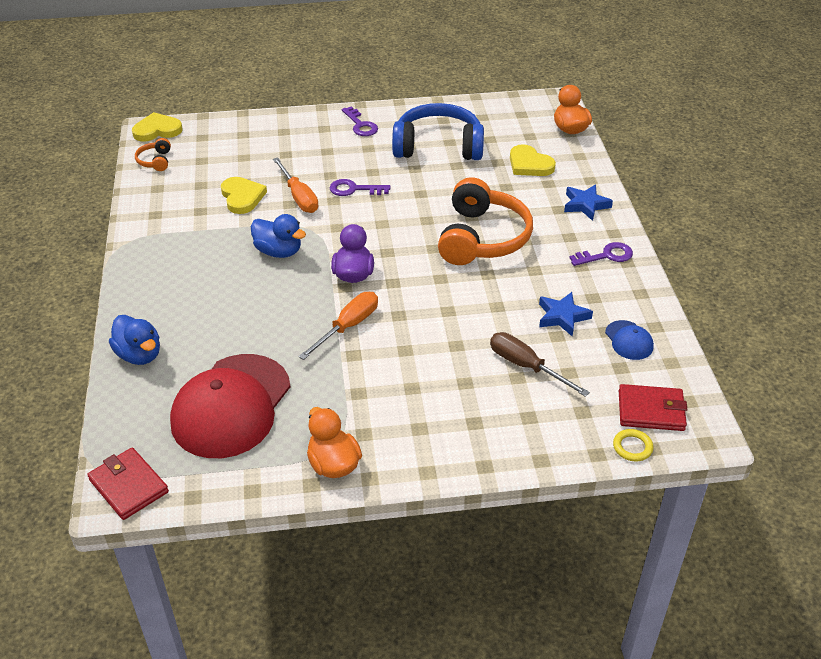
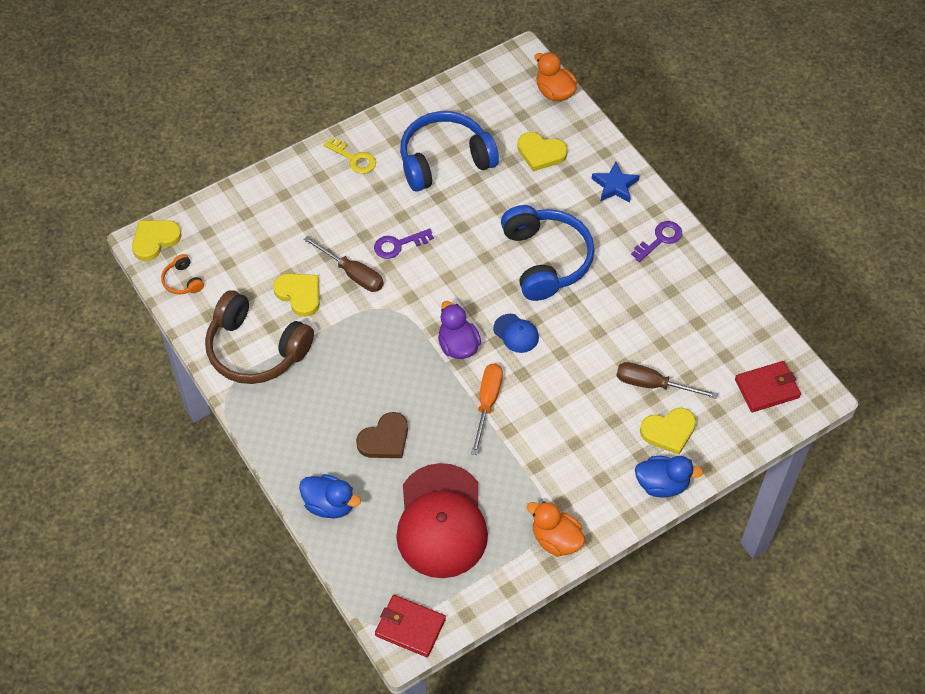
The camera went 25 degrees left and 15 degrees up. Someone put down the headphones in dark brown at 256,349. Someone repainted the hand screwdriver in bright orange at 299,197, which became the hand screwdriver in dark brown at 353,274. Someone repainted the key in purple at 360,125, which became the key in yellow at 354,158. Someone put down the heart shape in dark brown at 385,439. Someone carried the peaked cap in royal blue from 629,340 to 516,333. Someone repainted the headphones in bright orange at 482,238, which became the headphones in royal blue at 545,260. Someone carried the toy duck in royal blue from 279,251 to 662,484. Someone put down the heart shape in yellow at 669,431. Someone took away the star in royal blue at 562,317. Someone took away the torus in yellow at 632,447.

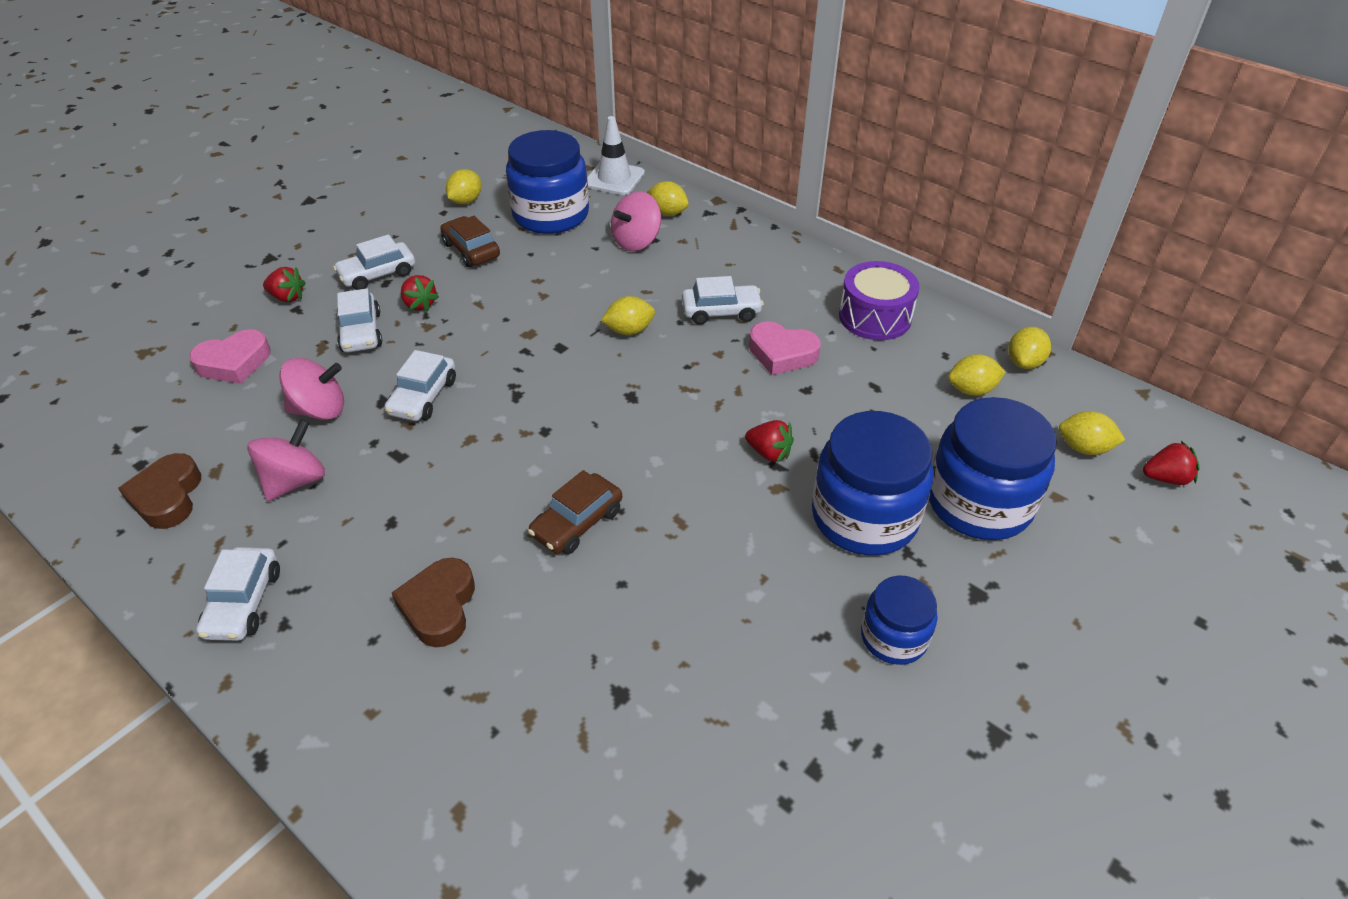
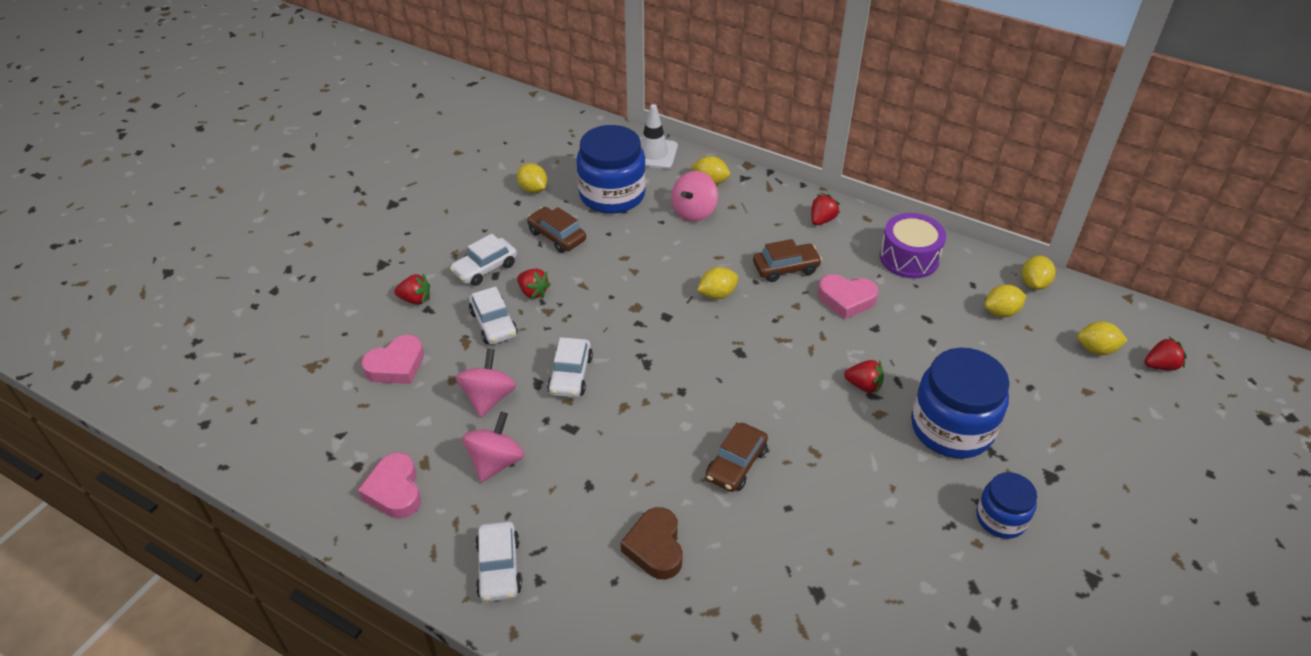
The camera went 10 degrees left and 0 degrees up. Someone repainted the heart shape in dark brown at 167,497, which became the heart shape in pink at 394,490. Someone rotated the spinning top in pink at 320,409 by 60 degrees counterclockwise. Someone rotated the toy lemon in yellow at 466,201 by 60 degrees counterclockwise. Someone repainted the car in pure white at 721,311, which became the car in dark brown at 786,268. Someone put down the berry in crimson at 822,220. Someone took away the jam jar in royal blue at 979,502.

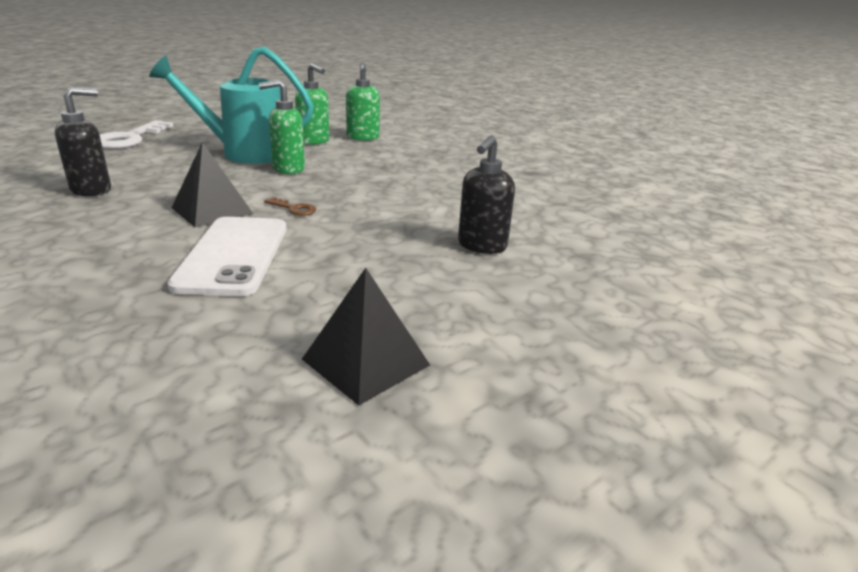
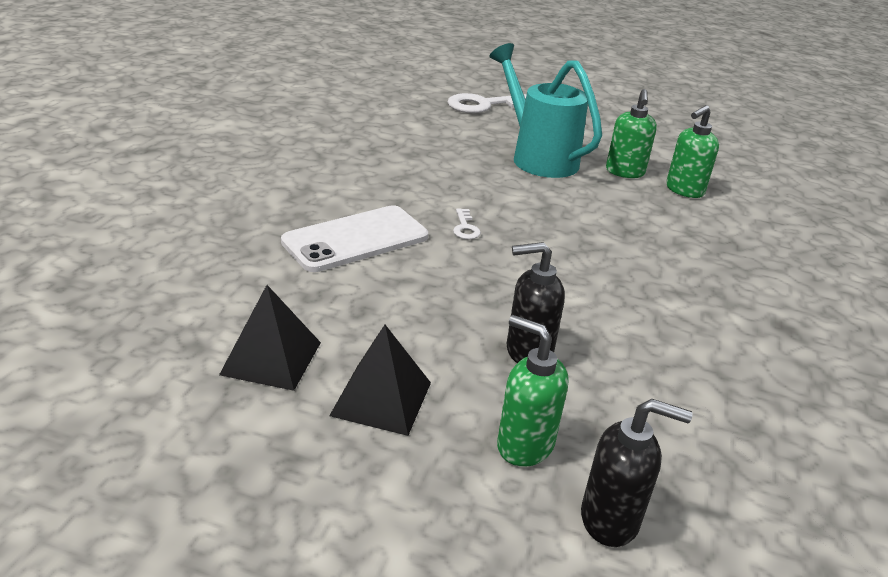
The camera went 55 degrees right and 5 degrees up. Someone carried the solid pyramid in ebony from 212,210 to 381,398. Someone repainted the key in dark brown at 294,209, which became the key in pure white at 465,227. Someone carried the soap dispenser in emerald from 288,169 to 524,445. Someone carried the soap dispenser in ebony from 92,190 to 610,519.

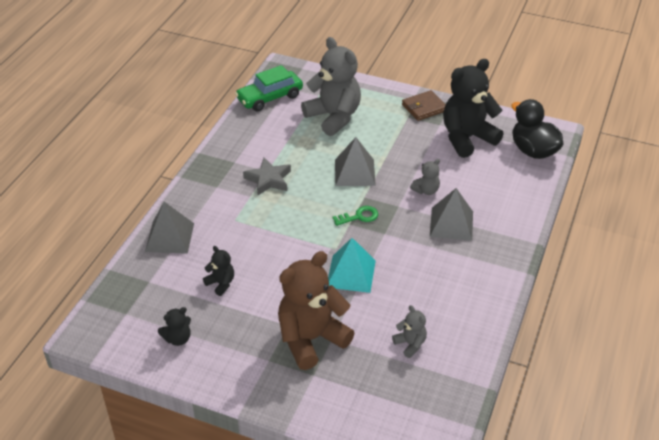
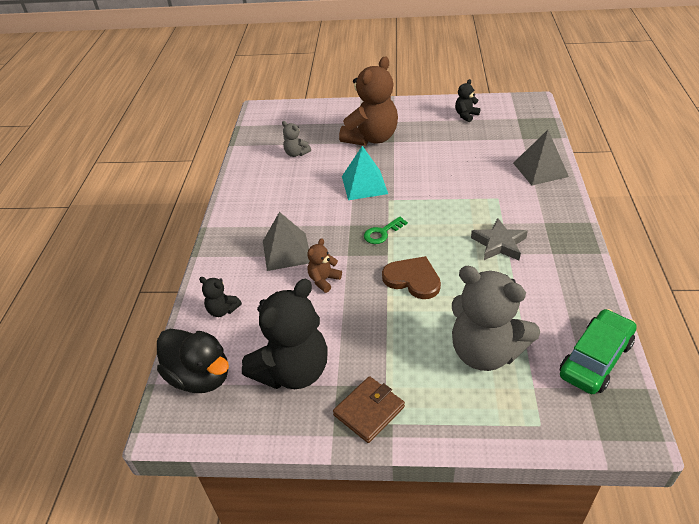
The camera went 165 degrees right and 0 degrees up. Someone carried the teddy bear in ebony from 221,283 to 222,310. Someone repainted the teddy bear in ash-grey at 426,190, which became the teddy bear in dark brown at 324,280. Someone swapped the solid pyramid in ash-grey at 354,172 for the heart shape in dark brown at 413,279.

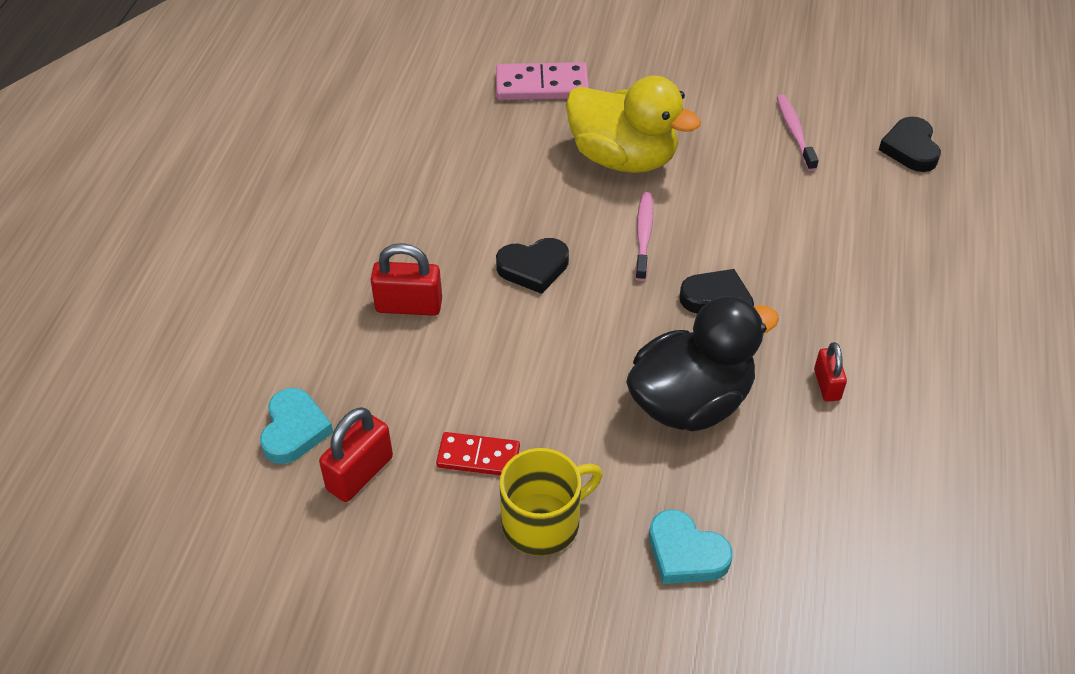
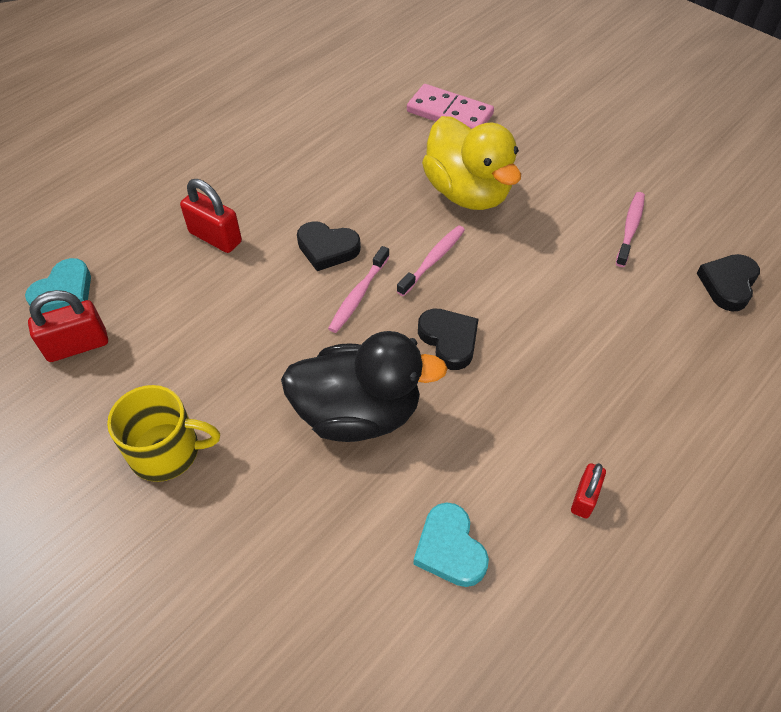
The camera went 30 degrees right and 5 degrees up. Someone put down the toothbrush in pink at 358,295. Someone carried the heart shape in turquoise from 685,553 to 450,549. Someone carried the lock in crimson from 827,385 to 584,498. Someone took away the domino piece in crimson at 478,457.

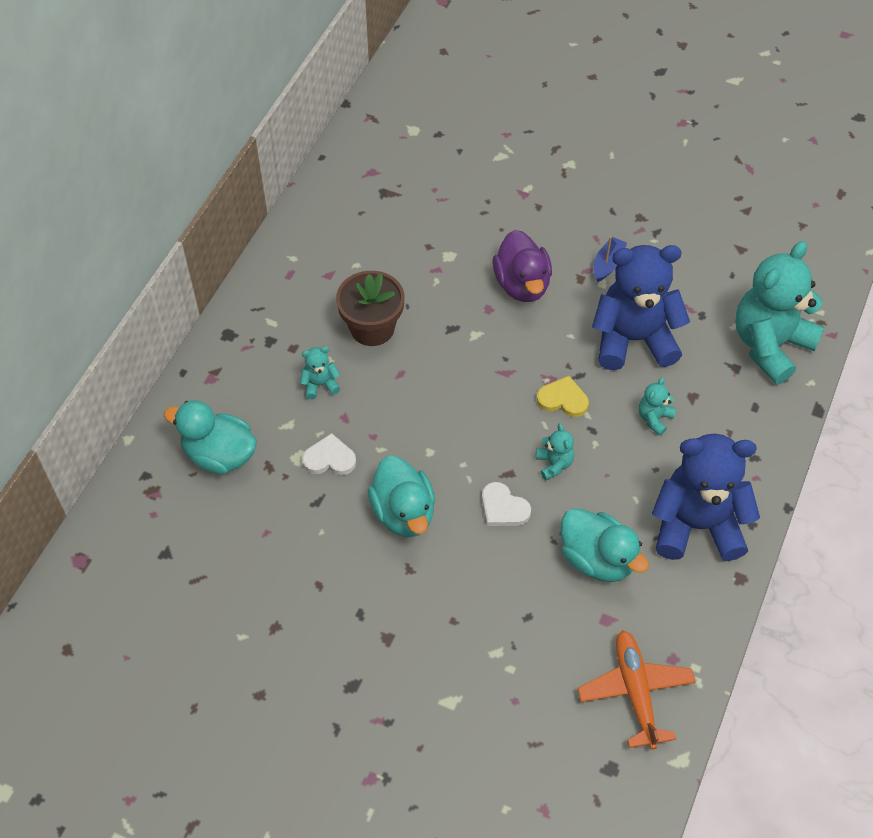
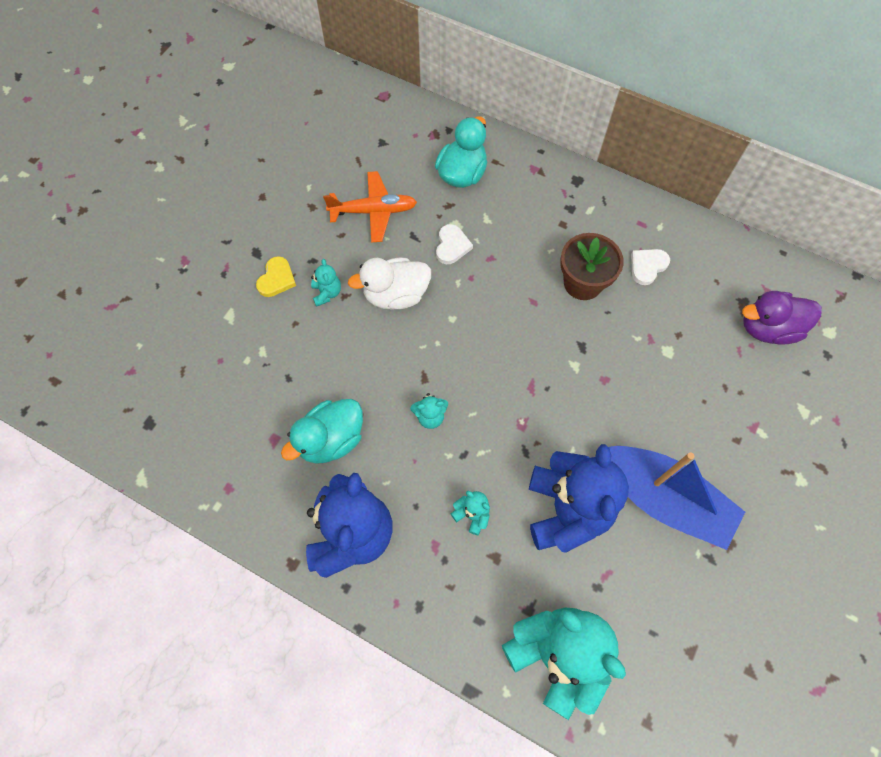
The camera went 95 degrees right and 10 degrees up. Someone carried the heart shape in yellow from 563,399 to 276,279. Someone carried the teddy bear in turquoise from 320,384 to 327,293. Someone carried the aeroplane in bright orange from 635,691 to 374,211. Someone repainted the toy duck in turquoise at 403,513, which became the toy duck in pure white at 396,295. Someone scaled the sailboat in royal blue at 607,264 by 2.49. Someone carried the heart shape in pure white from 503,508 to 647,266. Someone carried the toy duck in purple from 522,285 to 767,328.

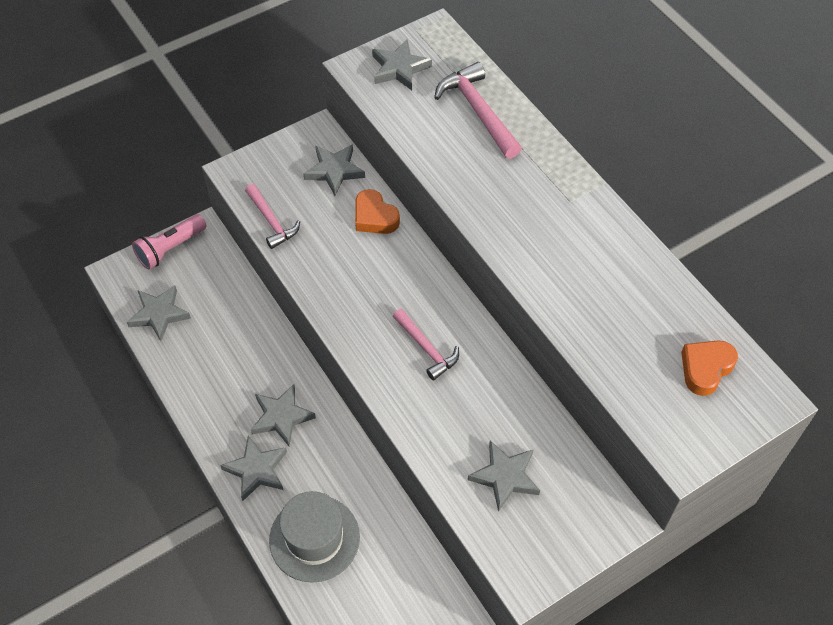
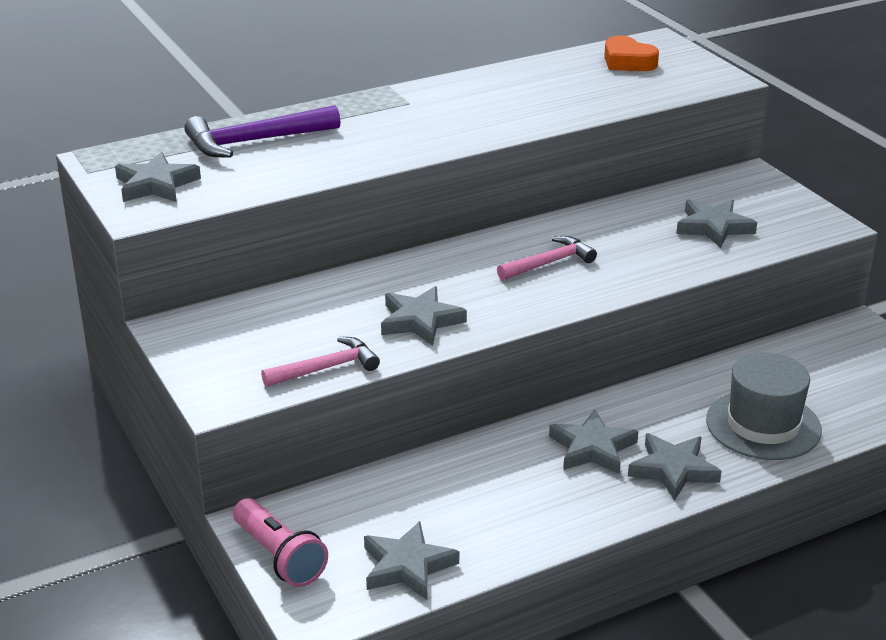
The camera went 85 degrees left and 25 degrees down. Someone repainted the hammer in pink at 478,111, which became the hammer in purple at 255,141. Someone carried the star in ash-grey from 334,171 to 420,321. Someone took away the heart shape in bright orange at 374,217.

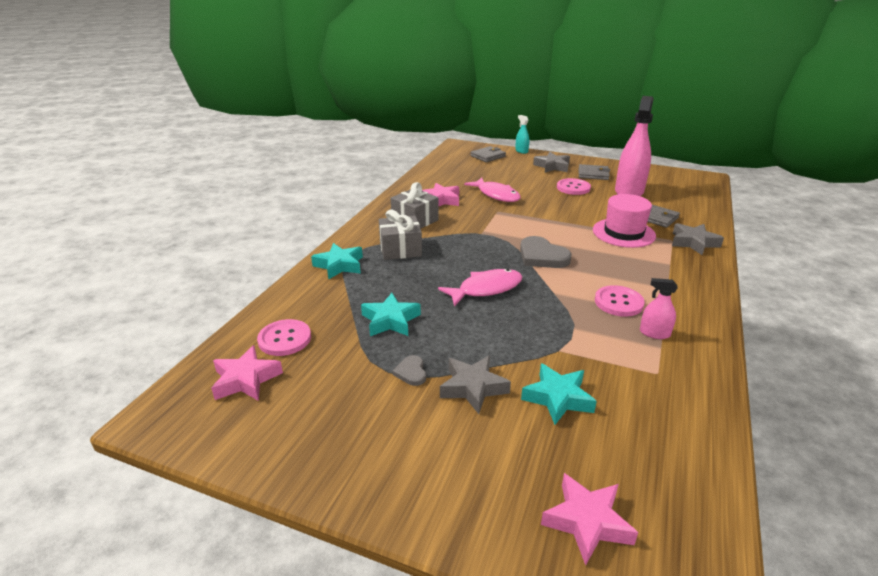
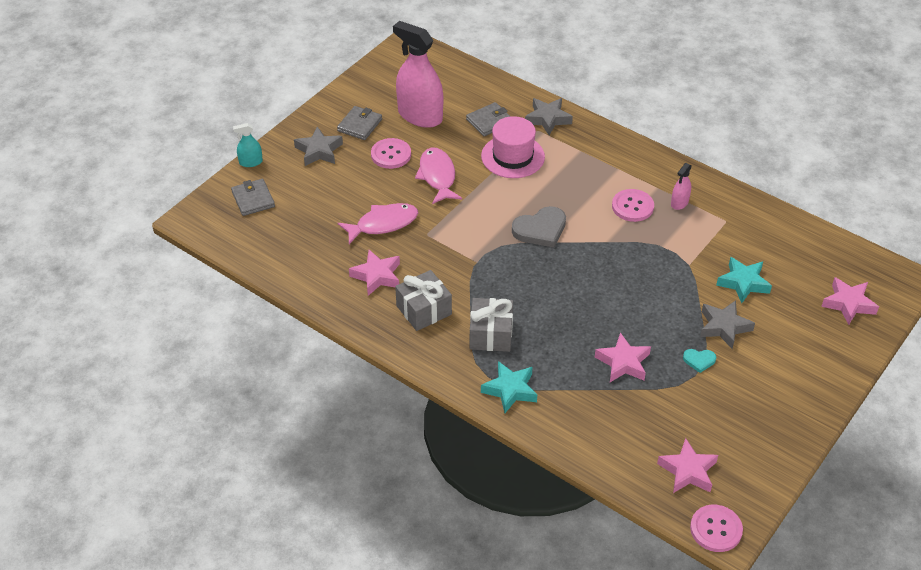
The camera went 75 degrees left and 15 degrees up. Someone carried the fish figure in pink from 486,289 to 437,176. Someone repainted the star in turquoise at 390,320, which became the star in pink at 623,362. Someone repainted the heart shape in ash-grey at 411,372, which became the heart shape in turquoise at 699,360. Someone carried the button in pink from 284,339 to 716,529.

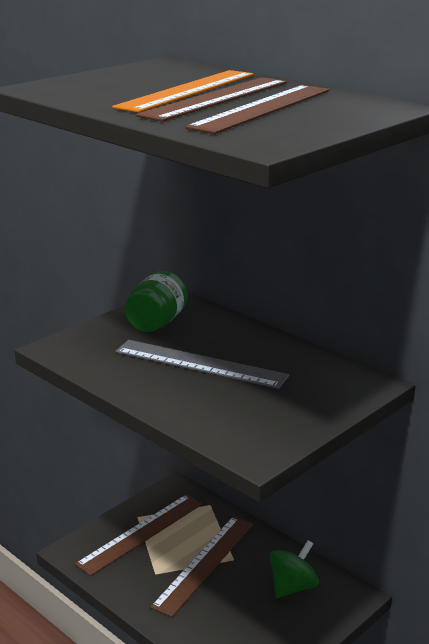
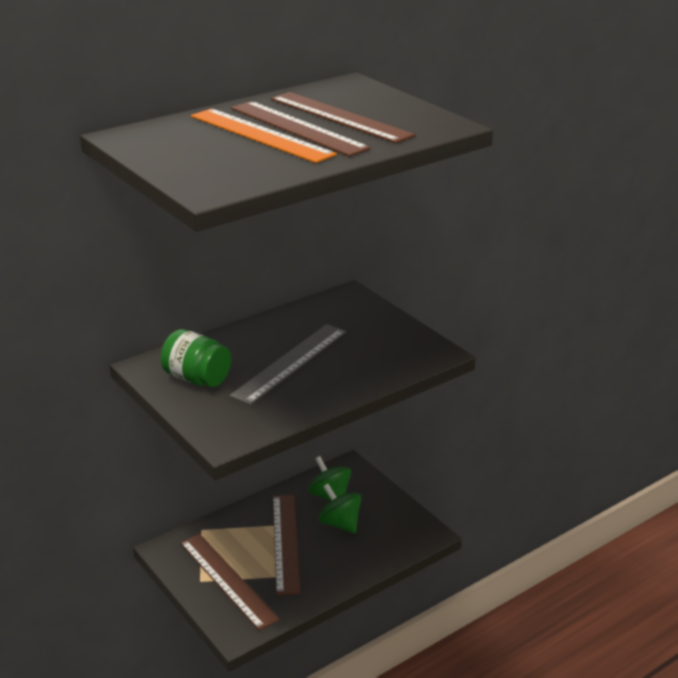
The camera went 80 degrees left and 5 degrees up. Someone rotated the measuring stick in dark brown at 204,564 by 45 degrees clockwise. Someone put down the spinning top in emerald at 340,524.

